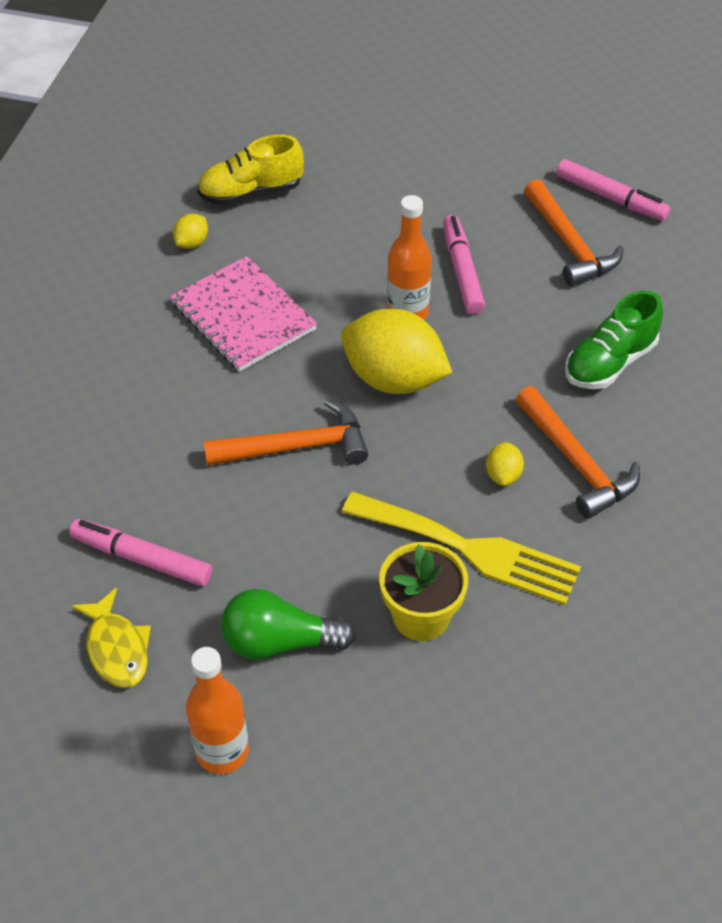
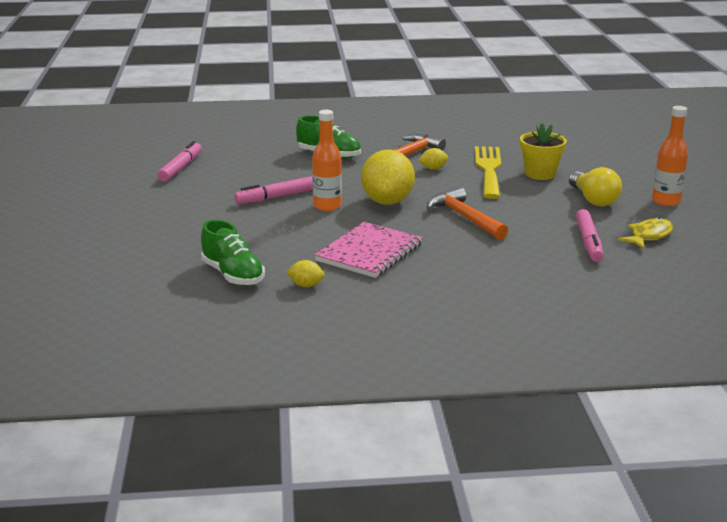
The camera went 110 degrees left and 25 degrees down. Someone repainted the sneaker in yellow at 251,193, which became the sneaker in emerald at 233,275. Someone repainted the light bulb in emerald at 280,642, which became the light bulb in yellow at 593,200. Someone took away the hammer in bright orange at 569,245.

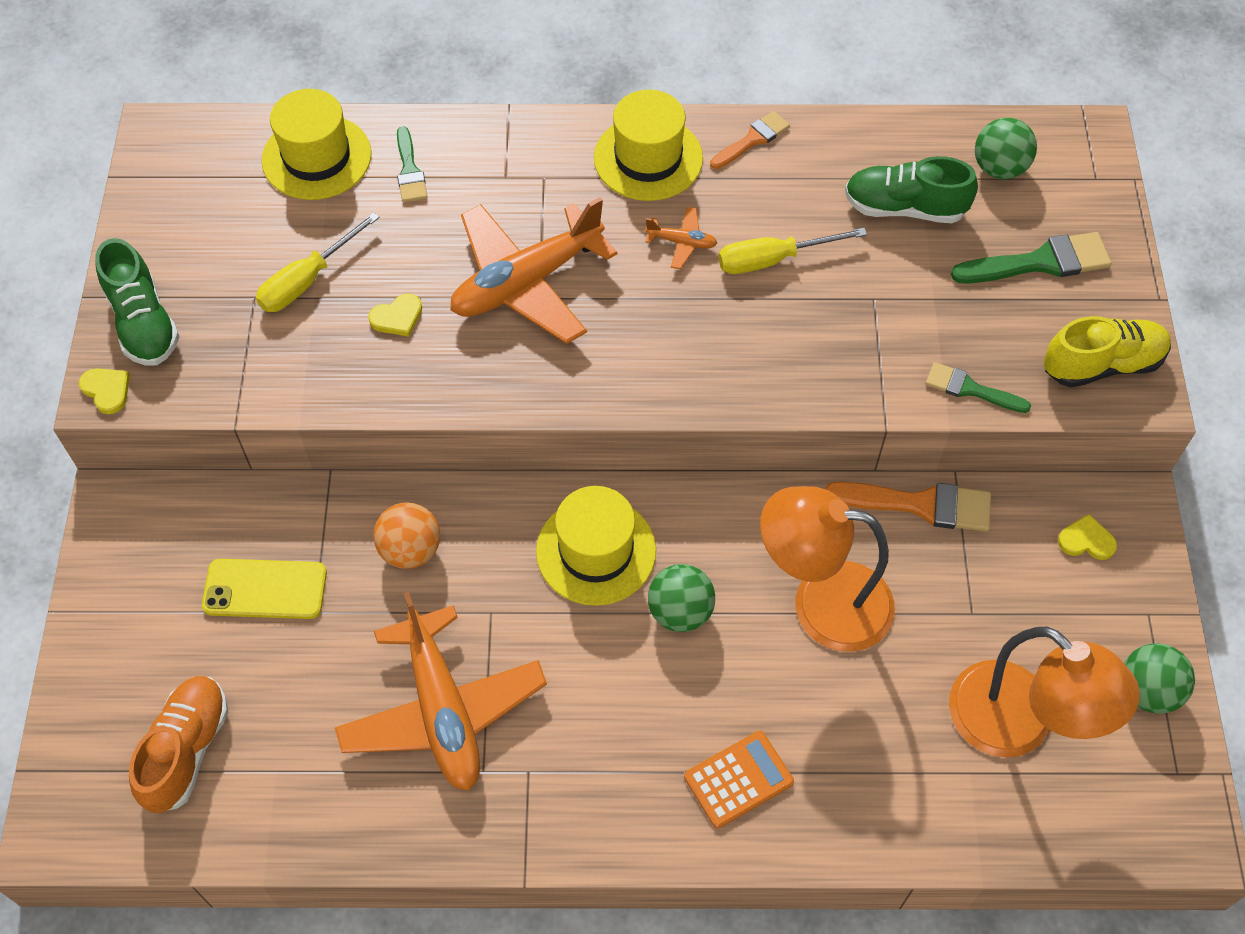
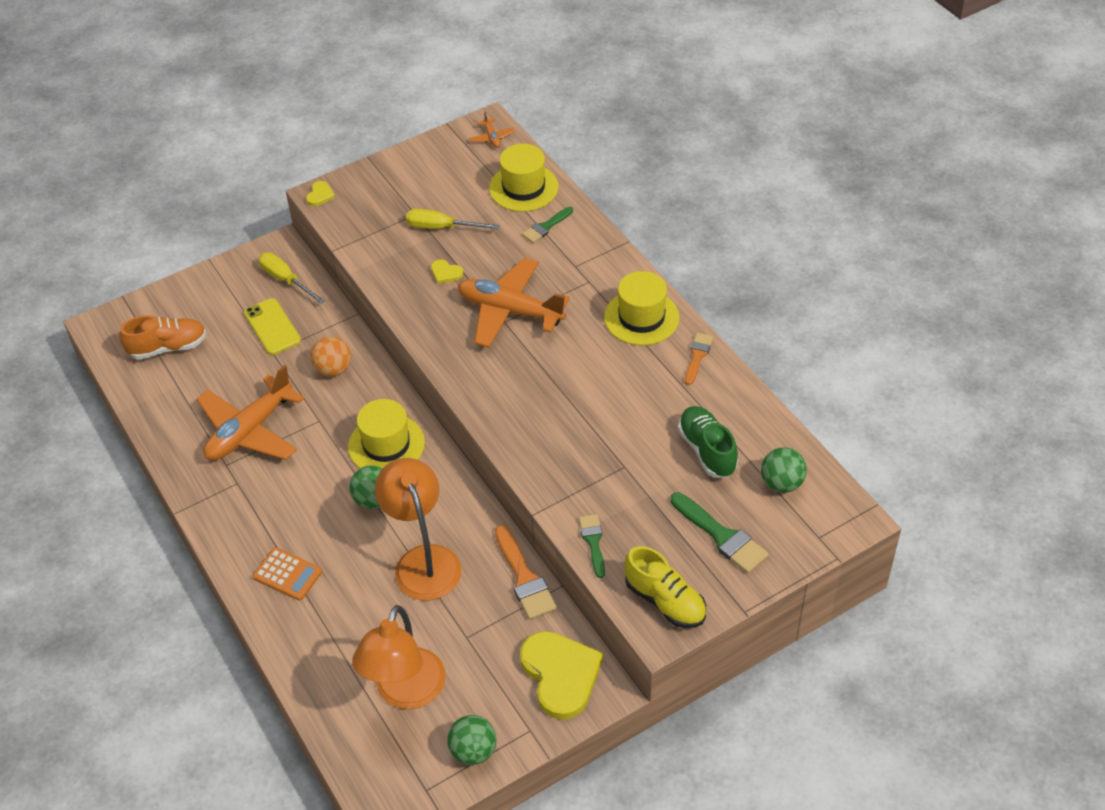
The camera went 60 degrees right and 10 degrees down. Someone carried the hand screwdriver in yellow from 773,260 to 285,280. Someone carried the aeroplane in bright orange from 682,242 to 492,137. Someone scaled the heart shape in yellow at 1086,540 by 2.35. Someone rotated the paint brush in bright orange at 752,139 by 90 degrees counterclockwise. Someone took away the sneaker in emerald at 144,323.

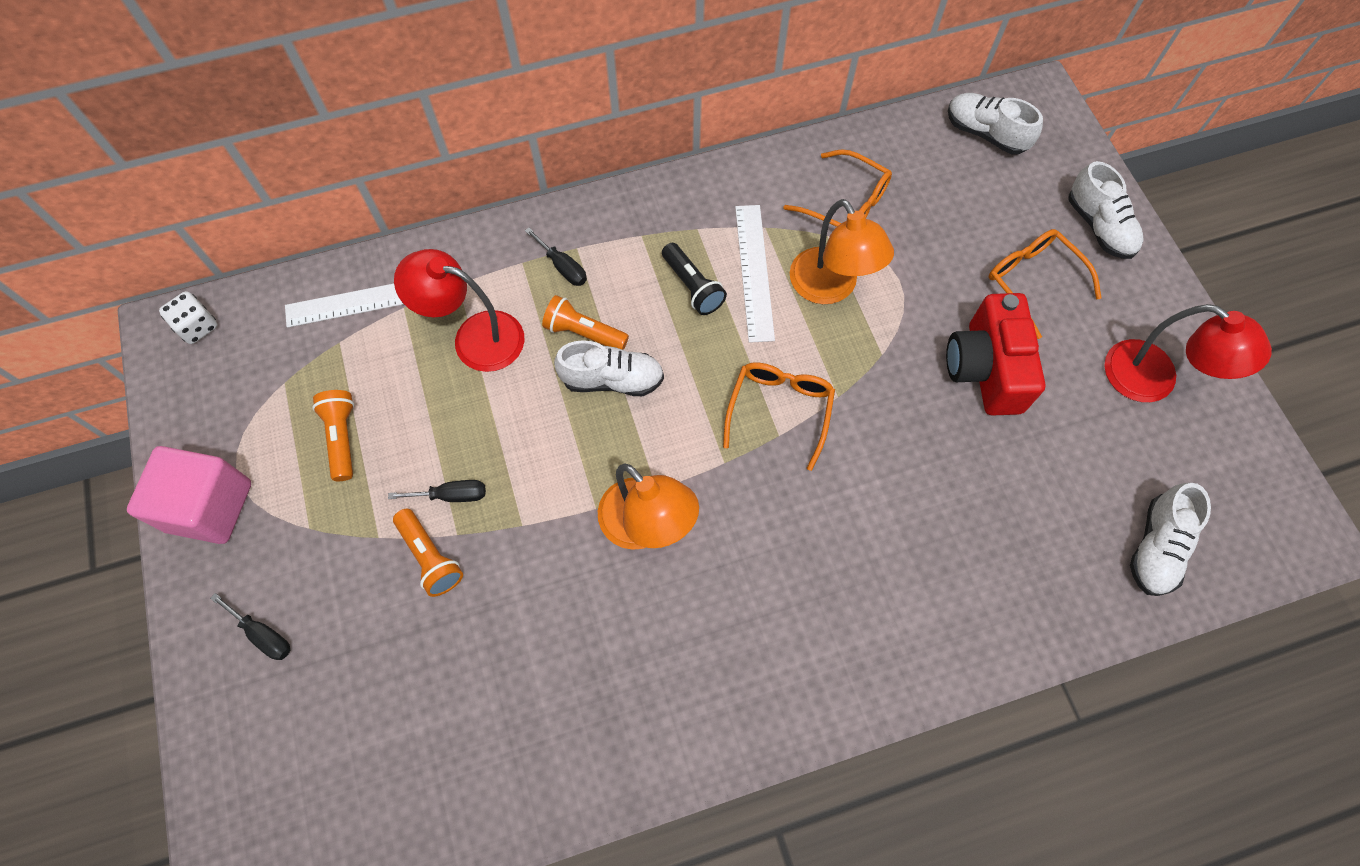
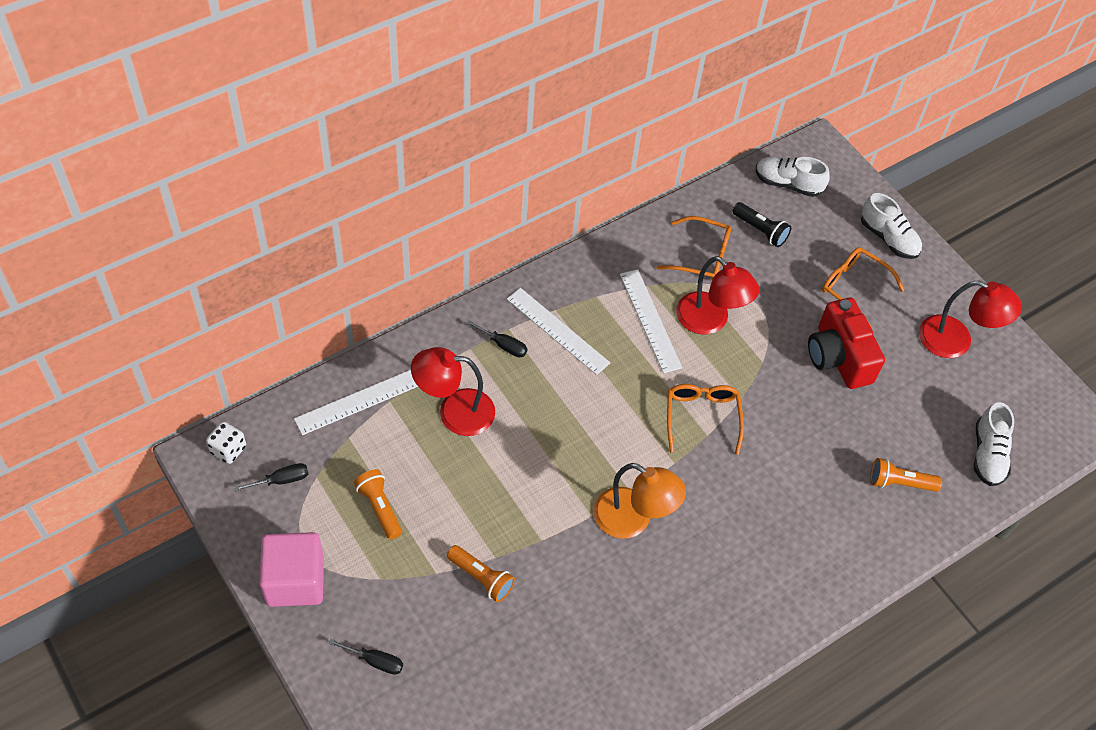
The camera went 20 degrees left and 10 degrees down. Someone carried the hand screwdriver in ebony from 452,495 to 282,480. Someone put down the measuring stick in pure white at 557,330. Someone repainted the reading lamp in bright orange at 830,288, which became the reading lamp in crimson at 710,321. Someone carried the torch in ebony from 692,287 to 760,230. Someone carried the torch in bright orange from 584,333 to 899,483. Someone took away the sneaker in pure white at 612,380.

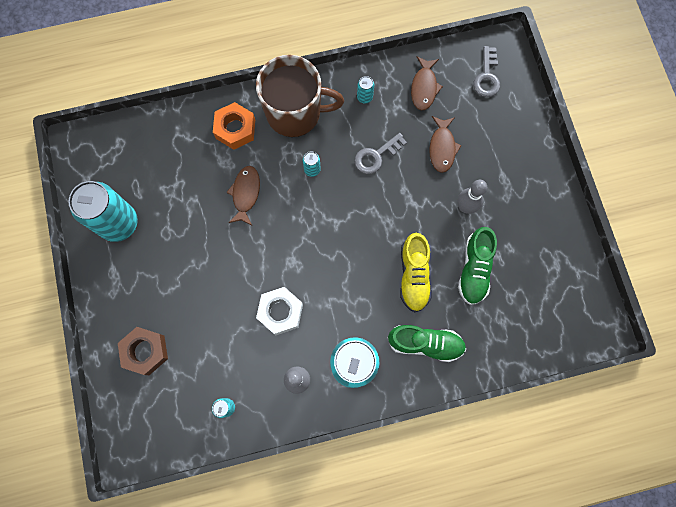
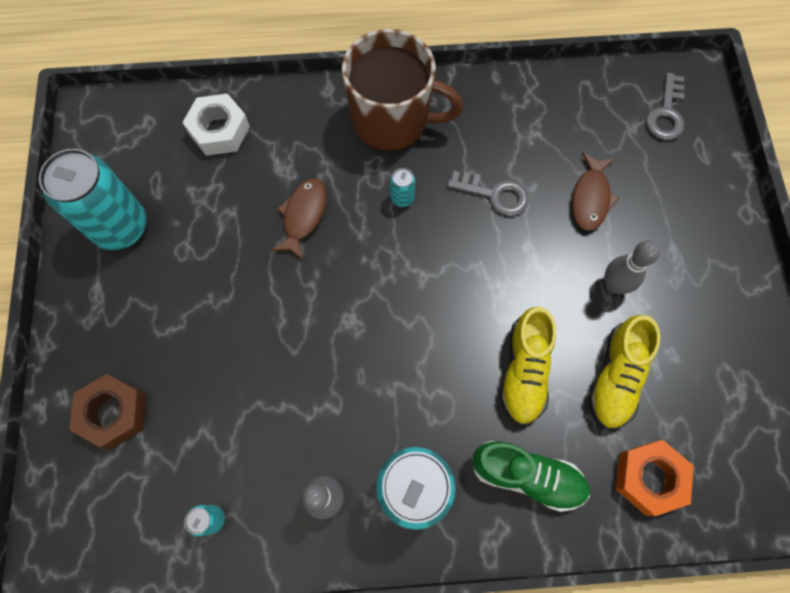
The camera went 10 degrees right and 5 degrees down. Someone carried the nut in pure white from 280,312 to 219,130. Someone rotated the key in ash-grey at 376,156 by 135 degrees counterclockwise. Someone repainted the sneaker in emerald at 474,269, which became the sneaker in yellow at 615,377. Someone carried the nut in bright orange from 235,129 to 649,478. Someone took away the can in turquoise at 364,97. Someone took away the fish figure in dark brown at 424,88.

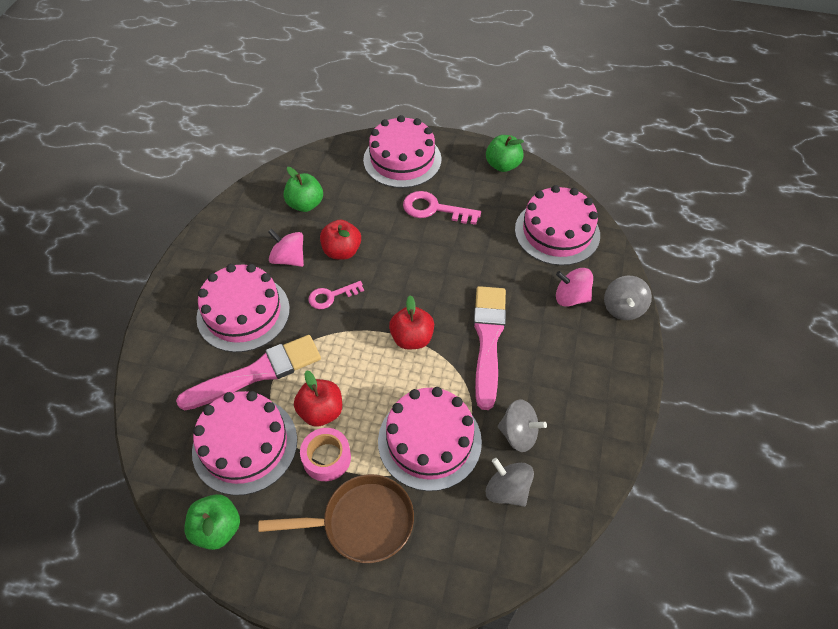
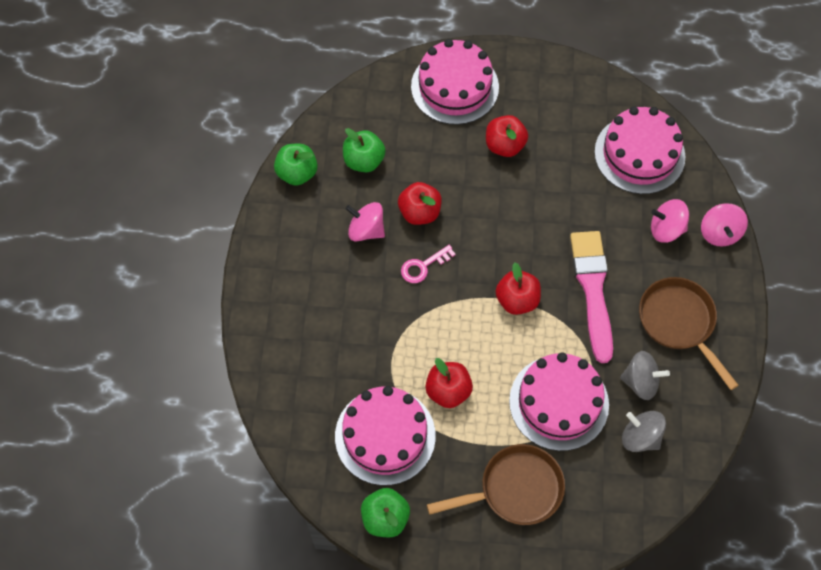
The camera went 10 degrees left and 10 degrees up. Someone carried the apple fruit in emerald from 503,165 to 297,173. Someone swapped the key in pink at 434,209 for the apple fruit in crimson at 504,145. Someone put down the pan in dark brown at 679,322. Someone repainted the spinning top in ash-grey at 623,308, which became the spinning top in pink at 719,233. Someone took away the paint brush in pink at 257,373. Someone took away the cake in pink at 243,313. Someone took away the sticky tape in pink at 326,458.

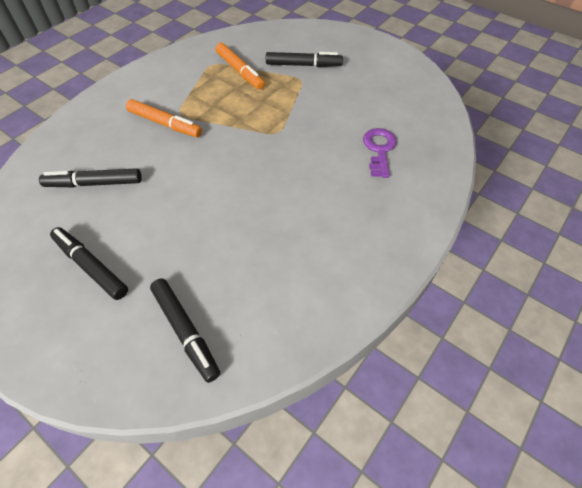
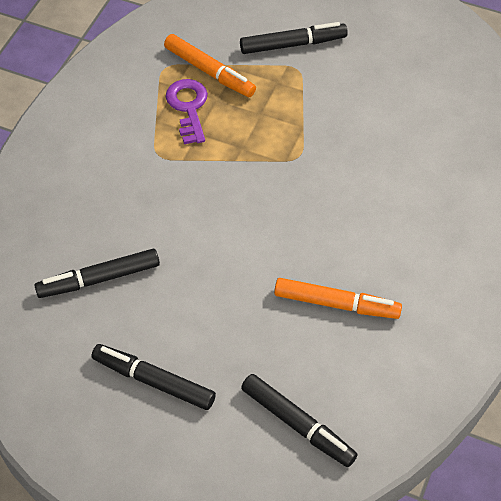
The camera went 15 degrees left and 0 degrees up. Someone carried the key in purple from 379,149 to 188,107. Someone carried the marker in bright orange from 165,124 to 336,304.

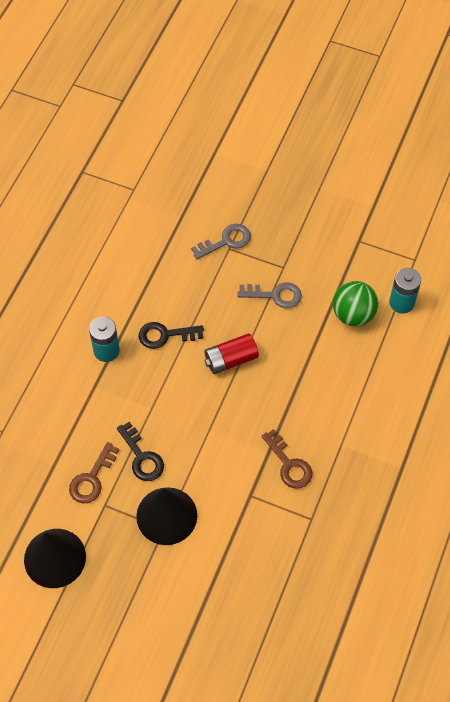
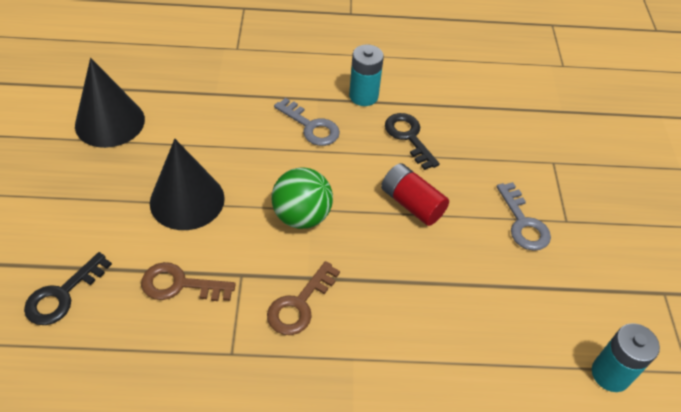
The camera went 65 degrees right and 10 degrees down. Someone carried the key in ebony from 142,457 to 62,295. Someone carried the key in dark brown from 92,479 to 179,285. Someone carried the ball in emerald from 353,314 to 302,216. Someone carried the key in ash-grey from 226,241 to 311,126.

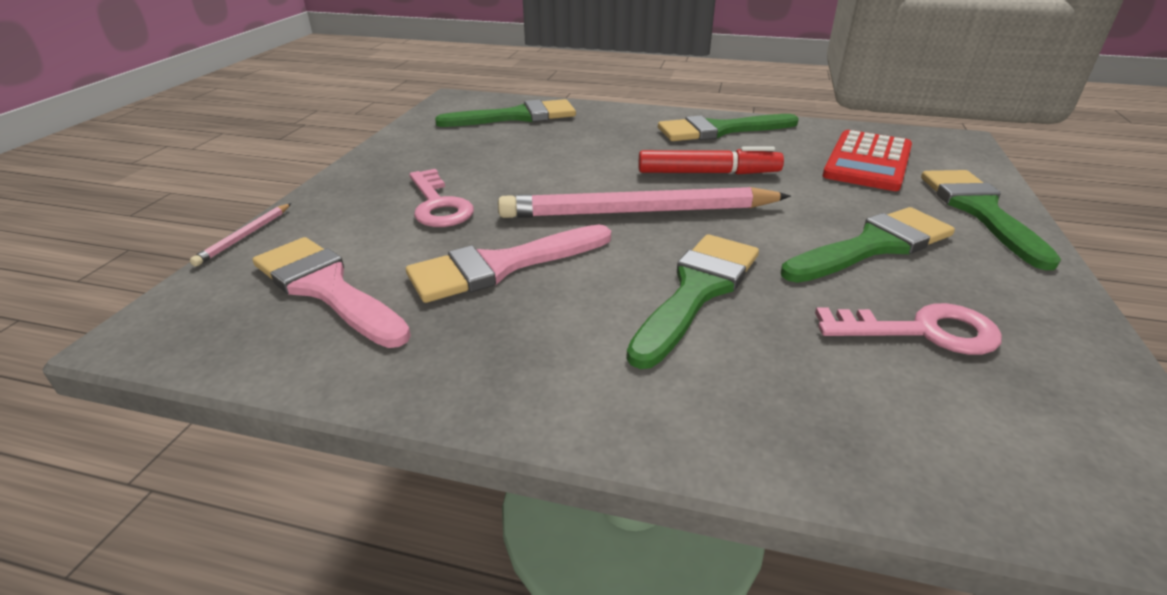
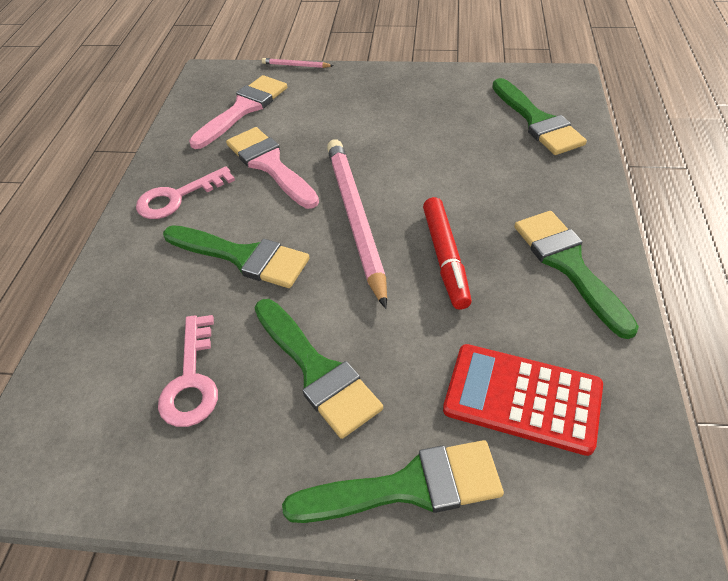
The camera went 85 degrees right and 15 degrees up. Someone carried the key in pink from 438,205 to 177,197.

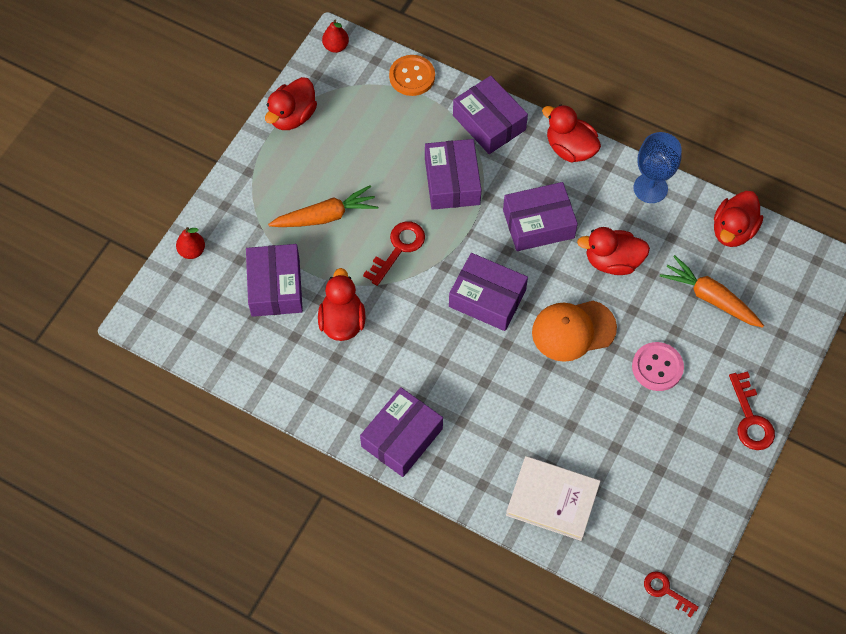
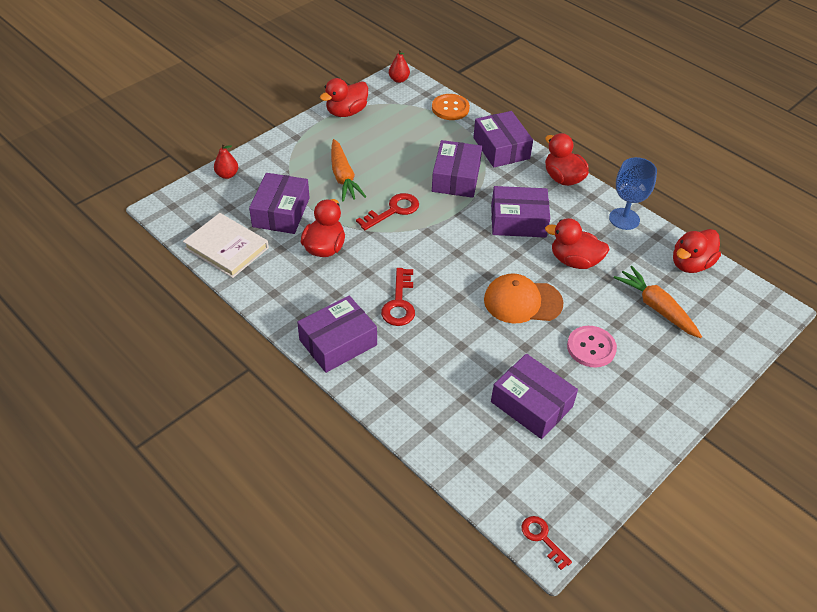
The camera went 15 degrees right and 15 degrees down. Someone carried the book in pure white from 552,499 to 227,248. Someone rotated the toy carrot in bright orange at 325,216 by 75 degrees clockwise. Someone carried the key in crimson from 750,418 to 399,303. Someone carried the parcel in purple from 487,298 to 531,404.

